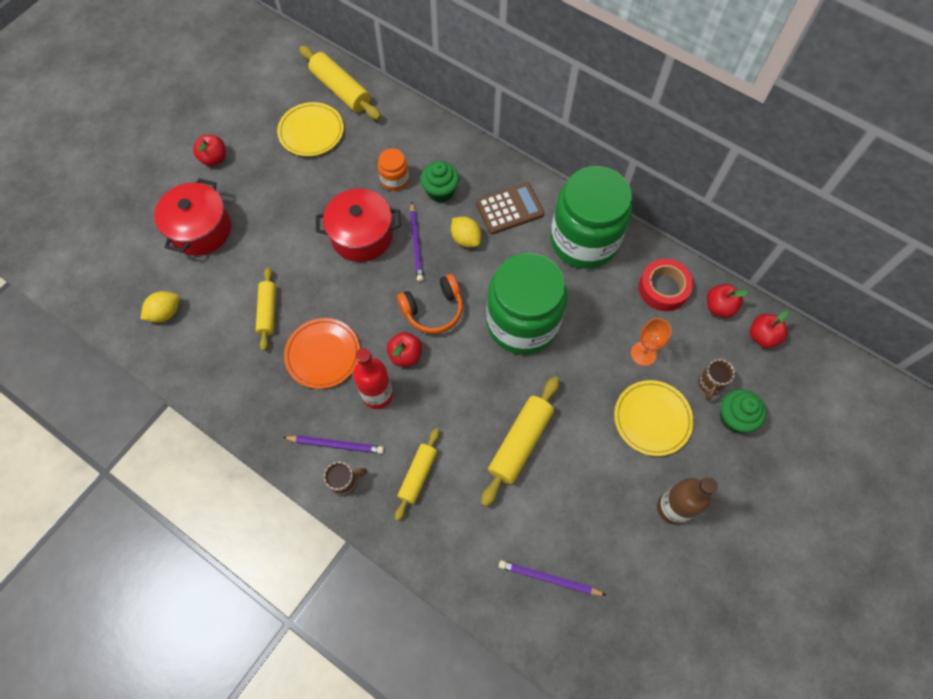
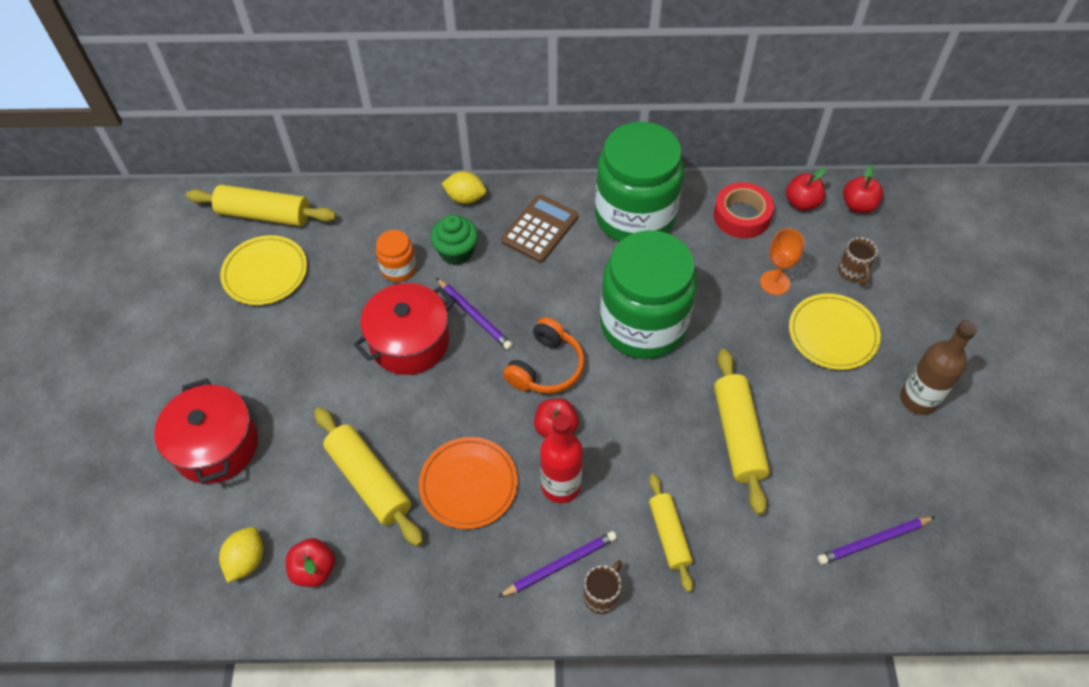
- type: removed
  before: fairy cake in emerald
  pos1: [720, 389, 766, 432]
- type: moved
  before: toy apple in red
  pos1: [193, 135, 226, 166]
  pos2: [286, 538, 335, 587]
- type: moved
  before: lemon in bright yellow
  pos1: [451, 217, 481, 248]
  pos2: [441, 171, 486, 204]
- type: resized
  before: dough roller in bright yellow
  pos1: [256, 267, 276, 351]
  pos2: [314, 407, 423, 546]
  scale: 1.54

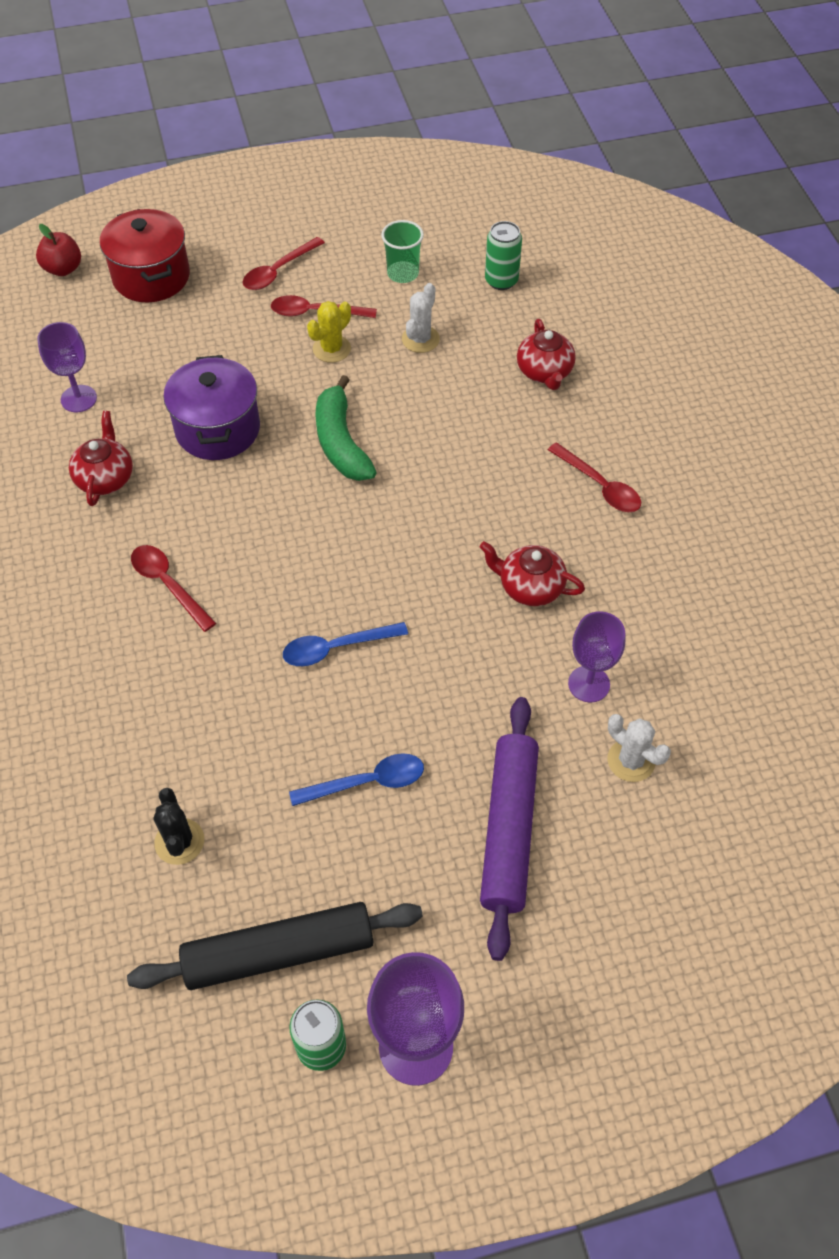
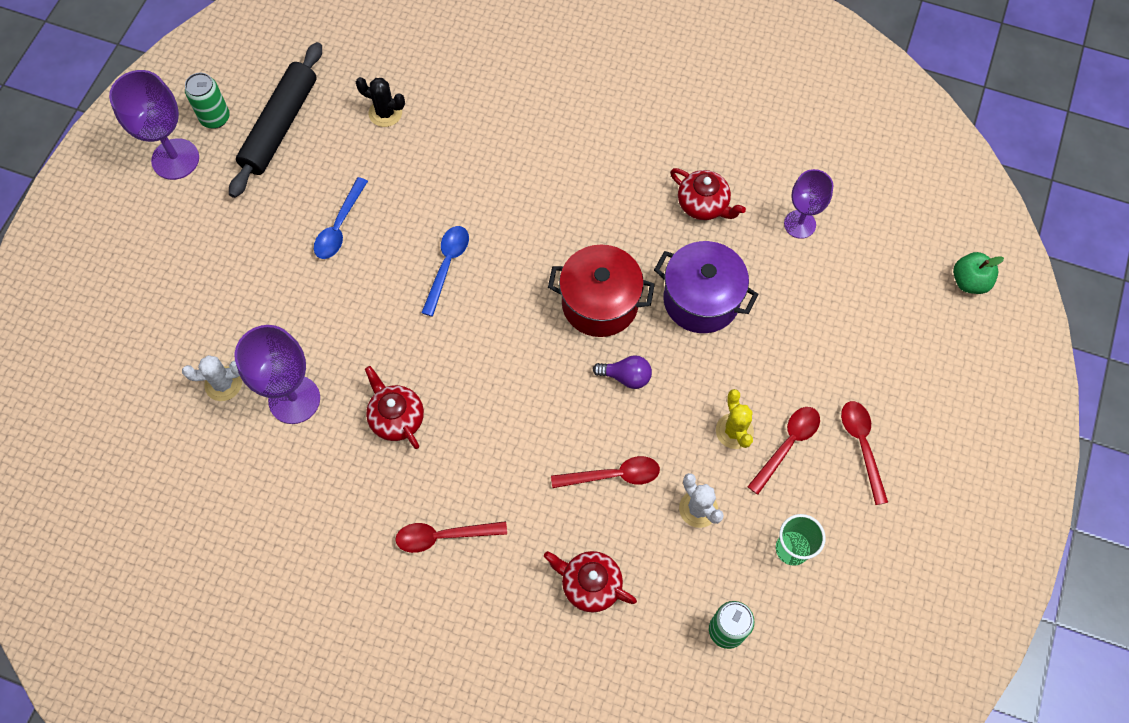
- type: removed
  before: dough roller in royal purple
  pos1: [480, 697, 539, 961]
- type: moved
  before: pot in red
  pos1: [100, 209, 190, 302]
  pos2: [548, 245, 655, 337]
- type: moved
  before: teaspoon in red
  pos1: [131, 545, 216, 632]
  pos2: [551, 456, 660, 488]
- type: replaced
  before: banana fruit in emerald
  after: lightbulb in royal purple
  pos1: [315, 375, 377, 481]
  pos2: [593, 355, 652, 389]
- type: recoloured
  before: toy apple in red
  after: toy apple in emerald
  pos1: [36, 224, 81, 276]
  pos2: [953, 252, 1004, 294]
- type: turned
  before: china teapot in red
  pos1: [479, 541, 585, 606]
  pos2: [365, 366, 424, 449]
  turn: -90
- type: resized
  before: wine glass in royal purple
  pos1: [568, 611, 625, 703]
  pos2: [235, 325, 320, 424]
  scale: 1.51

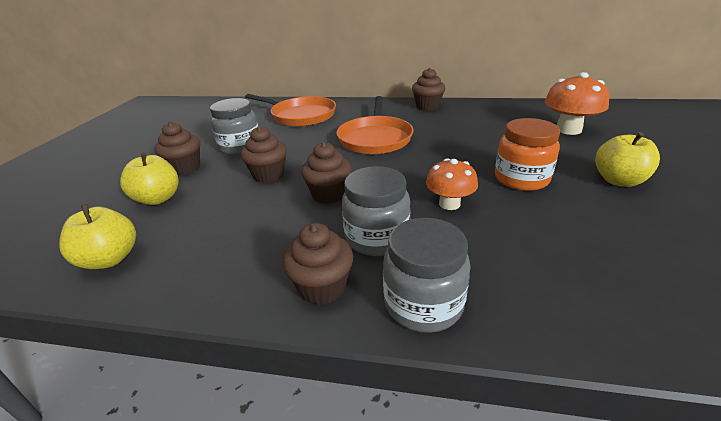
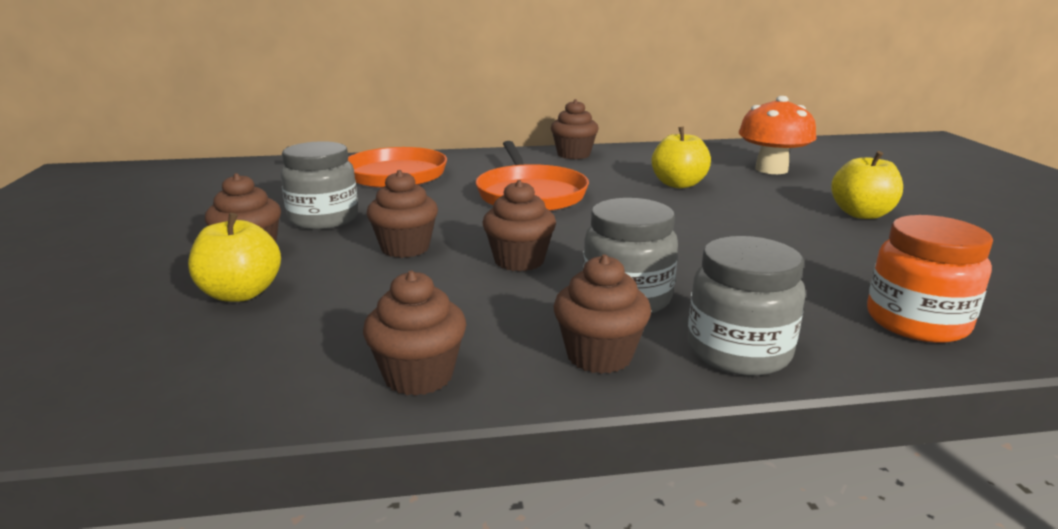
- type: removed
  before: mushroom in orange-coloured
  pos1: [426, 158, 478, 210]
- type: added
  after: fairy cake in dark brown
  pos2: [363, 271, 466, 396]
- type: moved
  before: toy apple in bright yellow
  pos1: [59, 204, 136, 269]
  pos2: [652, 127, 711, 188]
- type: moved
  before: preserve jar in orange-coloured
  pos1: [495, 118, 560, 191]
  pos2: [867, 215, 993, 343]

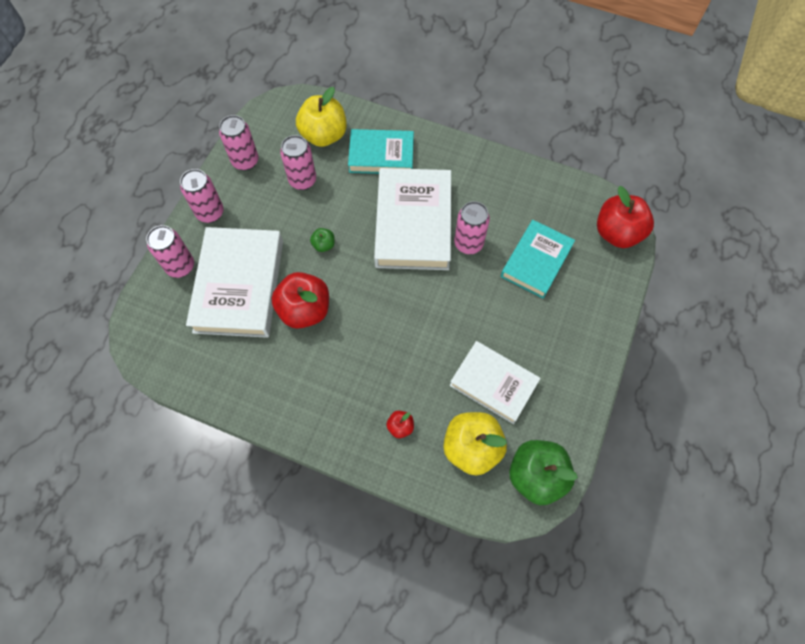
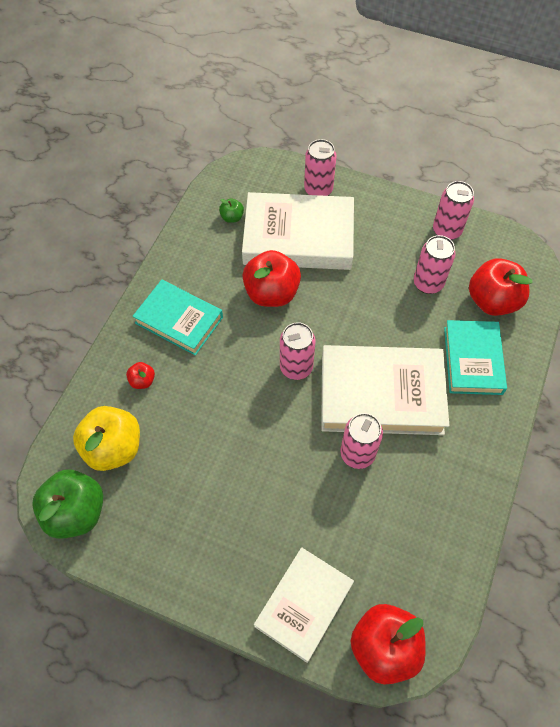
- type: moved
  before: tin in rosy
  pos1: [180, 169, 224, 223]
  pos2: [280, 322, 316, 380]
- type: moved
  before: toy apple in emerald
  pos1: [310, 228, 335, 252]
  pos2: [219, 198, 244, 223]
- type: moved
  before: hardcover in snow-white
  pos1: [450, 341, 541, 424]
  pos2: [254, 547, 354, 663]
- type: moved
  before: hardcover in aqua
  pos1: [501, 220, 575, 299]
  pos2: [132, 280, 223, 356]
- type: recoloured
  before: toy apple in bright yellow
  after: toy apple in red
  pos1: [296, 87, 347, 147]
  pos2: [469, 258, 532, 316]

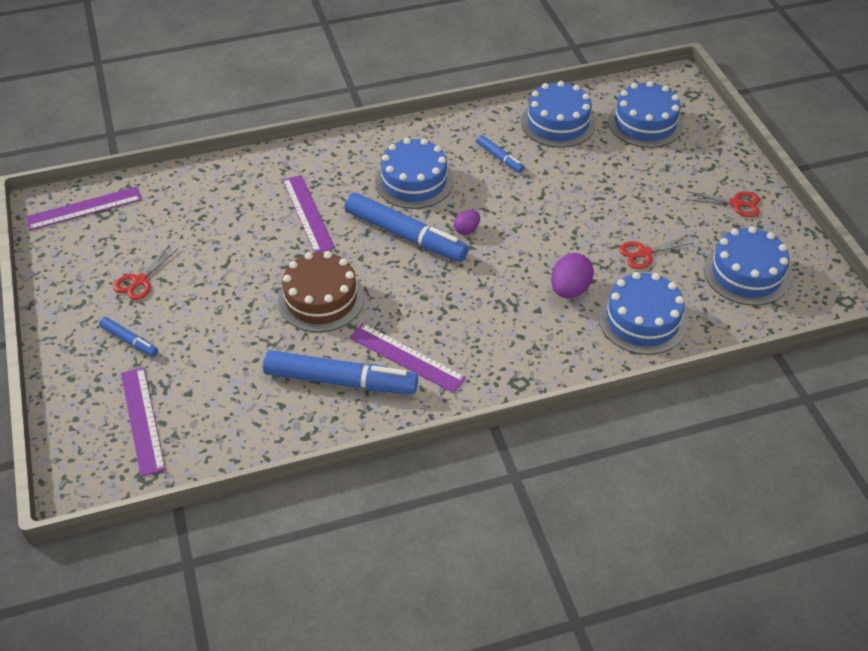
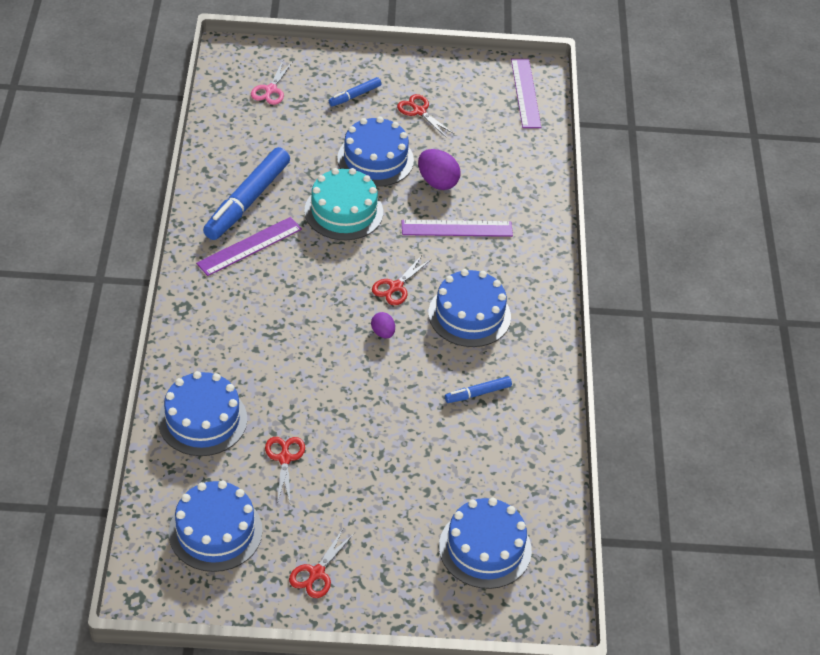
- type: moved
  before: gateau in royal blue
  pos1: [521, 81, 596, 148]
  pos2: [337, 117, 414, 187]
- type: moved
  before: egg shape in royal purple
  pos1: [551, 253, 594, 298]
  pos2: [418, 149, 460, 190]
- type: replaced
  before: straightedge in royal purple
  after: pair of scissors in rosy
  pos1: [121, 367, 166, 477]
  pos2: [251, 61, 292, 105]
- type: replaced
  before: marker in royal blue
  after: pair of scissors in red
  pos1: [344, 192, 469, 262]
  pos2: [372, 255, 431, 305]
- type: recoloured
  before: gateau in dark brown
  after: gateau in aqua
  pos1: [278, 251, 364, 332]
  pos2: [304, 168, 383, 240]

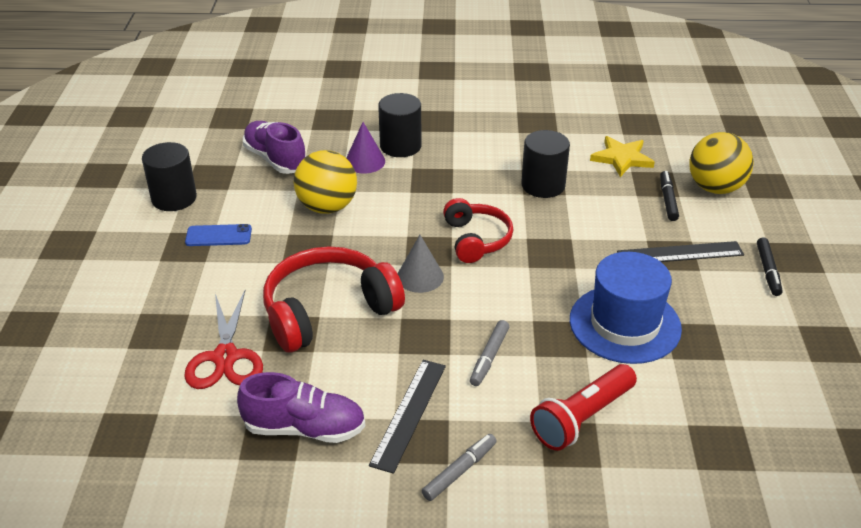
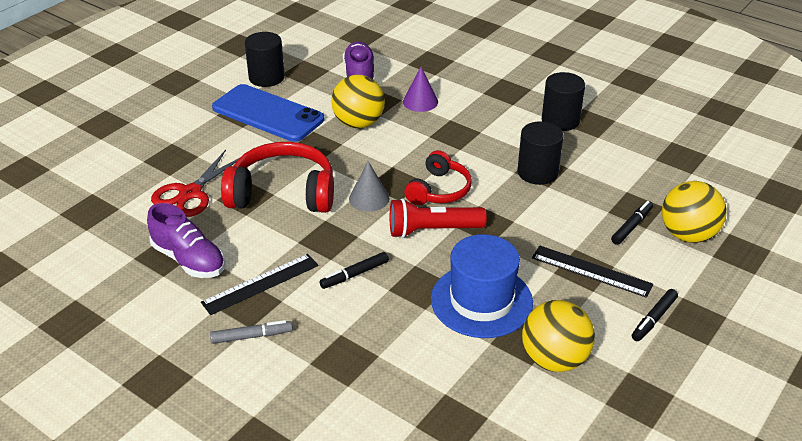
- type: removed
  before: five-pointed star in bright yellow
  pos1: [590, 136, 655, 177]
- type: added
  after: ball in bright yellow
  pos2: [522, 300, 595, 372]
- type: moved
  before: solid cylinder in black
  pos1: [378, 93, 422, 157]
  pos2: [542, 72, 585, 131]
- type: moved
  before: torch in red
  pos1: [530, 364, 637, 451]
  pos2: [390, 198, 487, 238]
- type: recoloured
  before: marker in grey
  after: marker in black
  pos1: [470, 320, 509, 386]
  pos2: [319, 252, 389, 289]
- type: resized
  before: phone in royal blue
  pos1: [185, 224, 252, 246]
  pos2: [212, 84, 324, 142]
  scale: 2.15

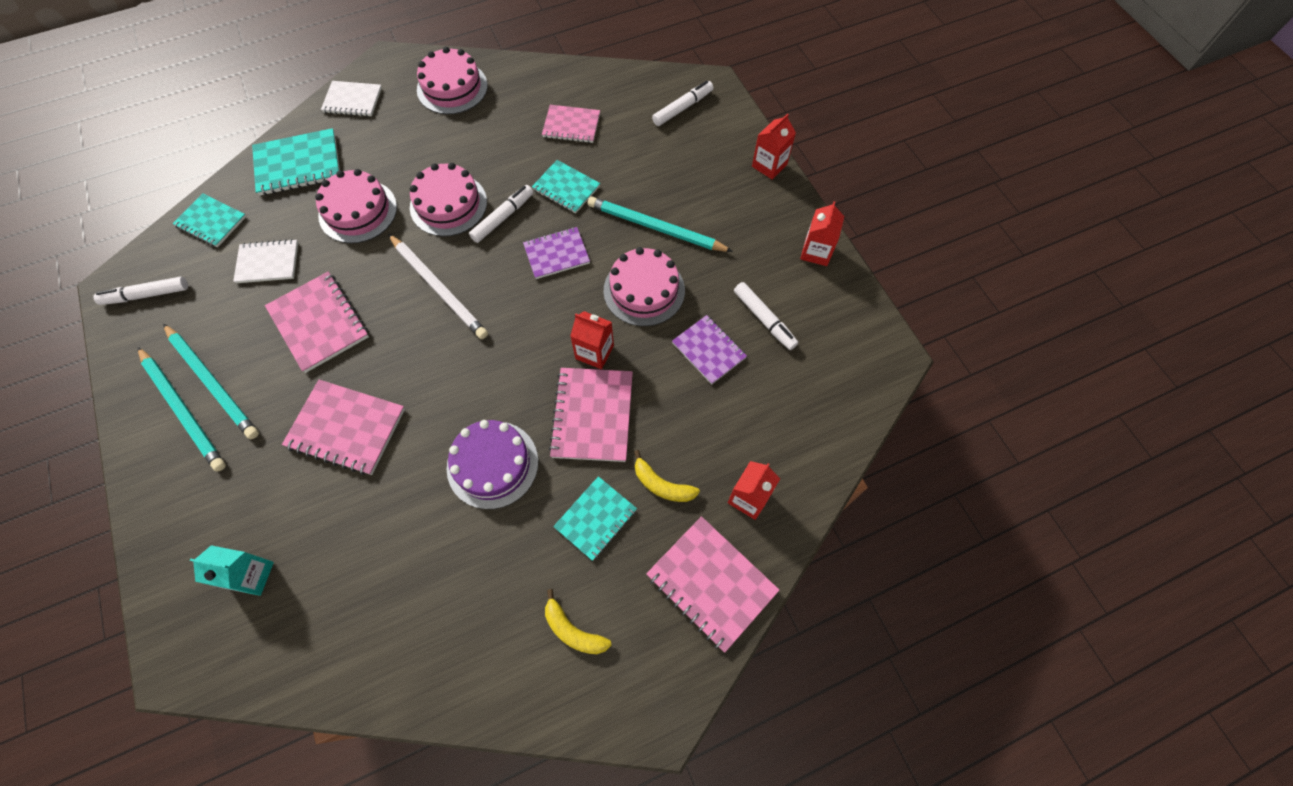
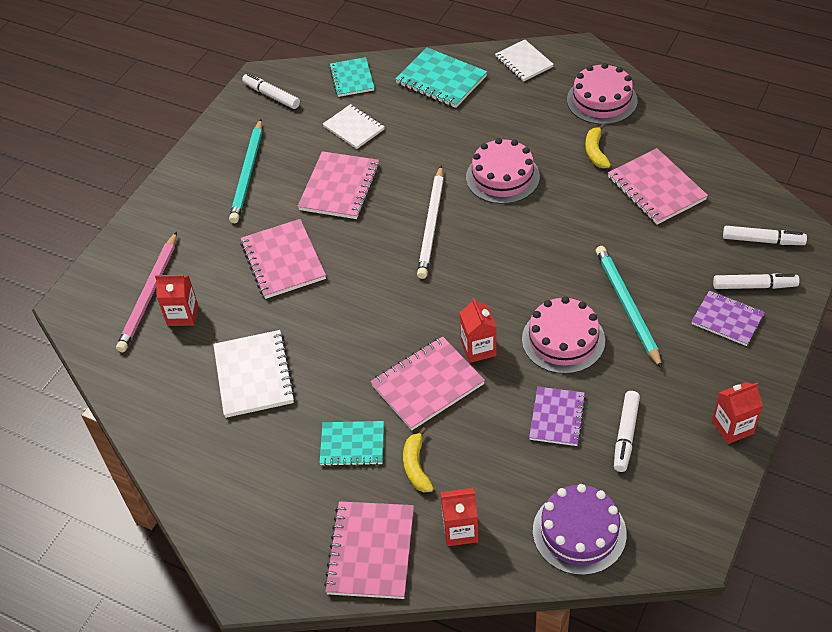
- type: removed
  before: pencil in aqua
  pos1: [138, 347, 226, 472]
- type: removed
  before: gateau in rosy
  pos1: [315, 169, 397, 243]
- type: removed
  before: notebook in aqua
  pos1: [532, 160, 600, 213]
- type: added
  after: notebook in snow-white
  pos2: [213, 330, 295, 418]
- type: moved
  before: gateau in royal purple
  pos1: [447, 420, 538, 509]
  pos2: [533, 484, 627, 575]
- type: moved
  before: marker in snow-white
  pos1: [469, 185, 533, 243]
  pos2: [713, 273, 800, 289]
- type: moved
  before: notebook in royal purple
  pos1: [523, 227, 590, 279]
  pos2: [691, 290, 765, 346]
- type: moved
  before: banana fruit in bright yellow
  pos1: [545, 589, 611, 654]
  pos2: [585, 124, 611, 168]
- type: moved
  before: carton in red
  pos1: [752, 113, 796, 179]
  pos2: [155, 275, 198, 326]
- type: replaced
  before: carton in aqua
  after: pencil in rosy
  pos1: [190, 545, 274, 596]
  pos2: [116, 231, 177, 352]
- type: resized
  before: notebook in rosy
  pos1: [542, 105, 600, 143]
  pos2: [608, 148, 708, 225]
  scale: 1.51

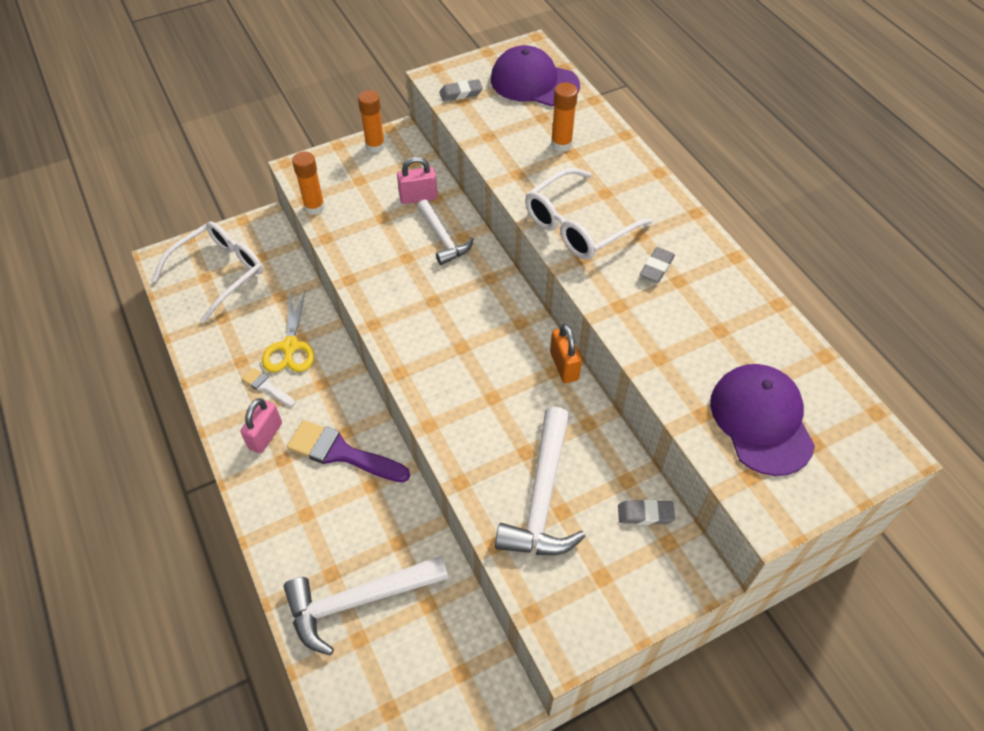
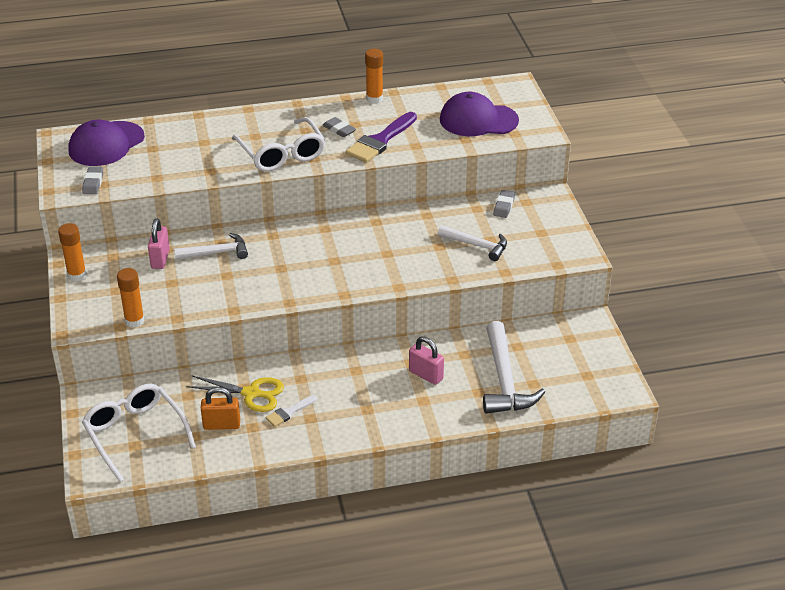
- type: moved
  before: small lock in rosy
  pos1: [240, 398, 282, 454]
  pos2: [409, 336, 444, 385]
- type: moved
  before: brush in royal purple
  pos1: [287, 420, 410, 483]
  pos2: [346, 112, 417, 163]
- type: moved
  before: small lock in orange-coloured
  pos1: [550, 323, 582, 383]
  pos2: [201, 387, 240, 430]
- type: moved
  before: stick of glue in orange-coloured
  pos1: [551, 83, 578, 152]
  pos2: [365, 49, 383, 103]
- type: resized
  before: carpenter's hammer in snow-white
  pos1: [495, 407, 585, 555]
  pos2: [438, 225, 507, 261]
  scale: 0.63

